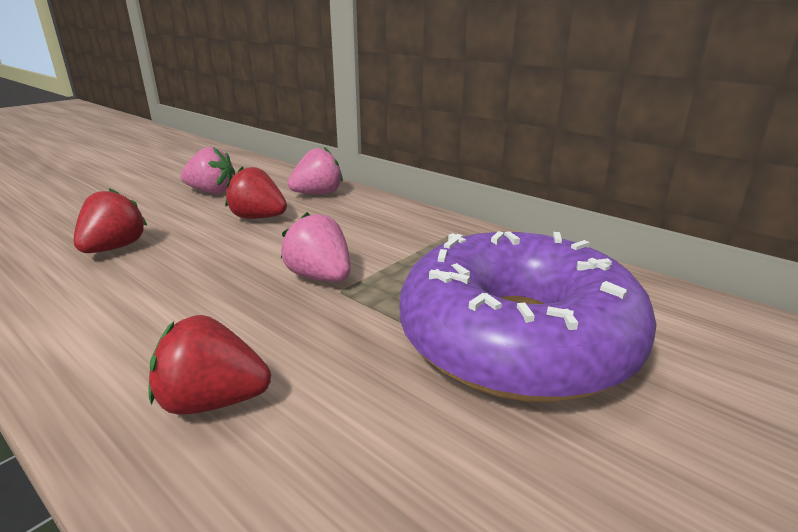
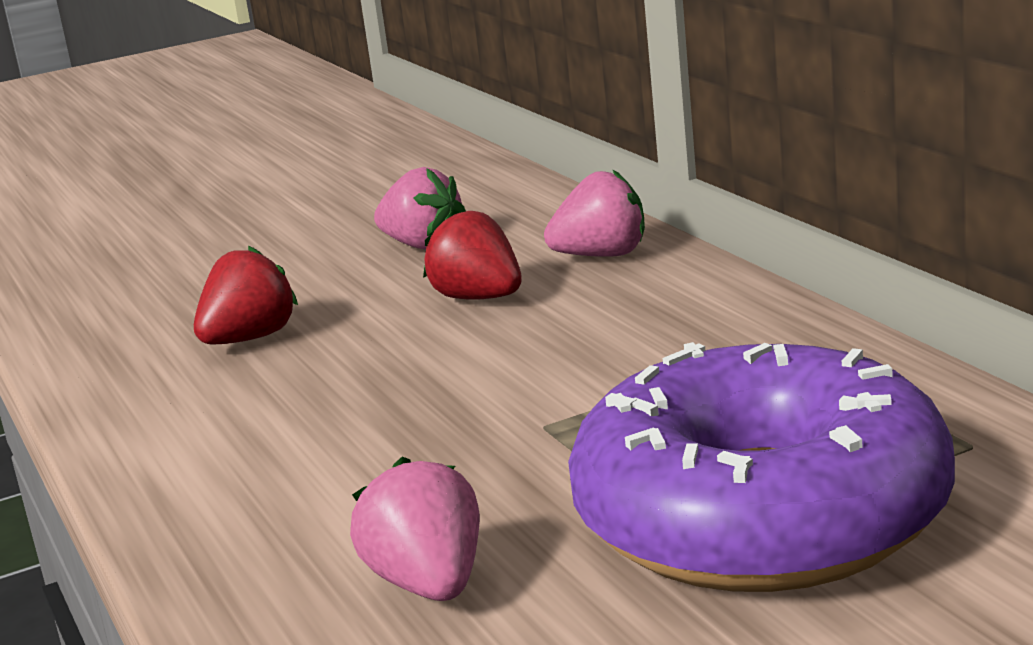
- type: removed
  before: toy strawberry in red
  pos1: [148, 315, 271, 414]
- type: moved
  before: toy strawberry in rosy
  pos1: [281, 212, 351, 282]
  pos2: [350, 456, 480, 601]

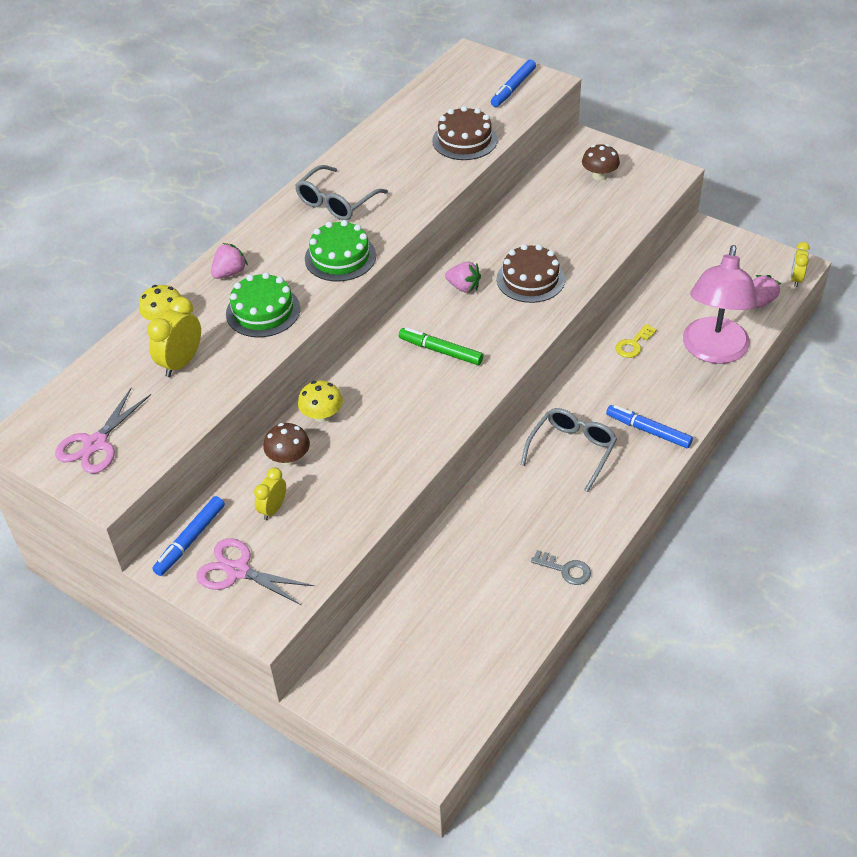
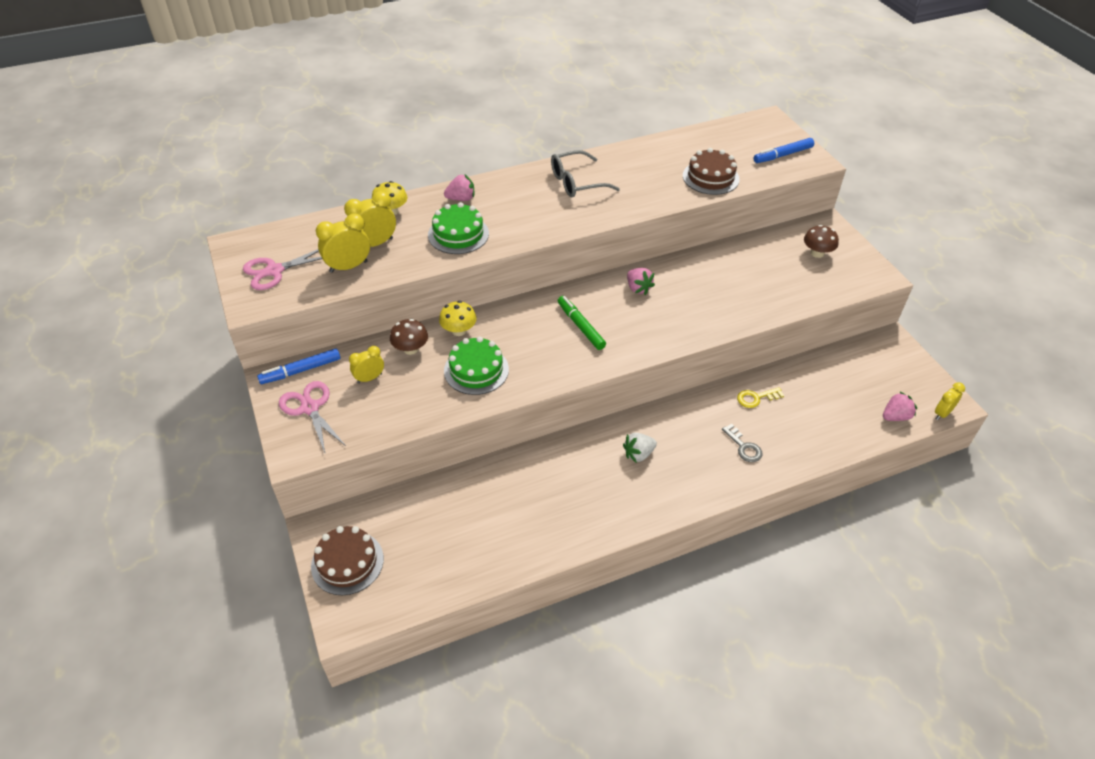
- type: removed
  before: marker in royal blue
  pos1: [606, 405, 693, 448]
- type: removed
  before: lamp in rosy
  pos1: [683, 245, 758, 364]
- type: added
  after: clock in bright yellow
  pos2: [316, 214, 370, 273]
- type: moved
  before: gateau in emerald
  pos1: [305, 220, 376, 281]
  pos2: [444, 336, 509, 395]
- type: moved
  before: gateau in dark brown
  pos1: [497, 244, 565, 303]
  pos2: [311, 526, 384, 595]
- type: moved
  before: key in grey
  pos1: [531, 550, 591, 585]
  pos2: [722, 424, 763, 462]
- type: replaced
  before: spectacles in grey
  after: toy strawberry in snow-white
  pos1: [521, 408, 617, 492]
  pos2: [623, 433, 657, 463]

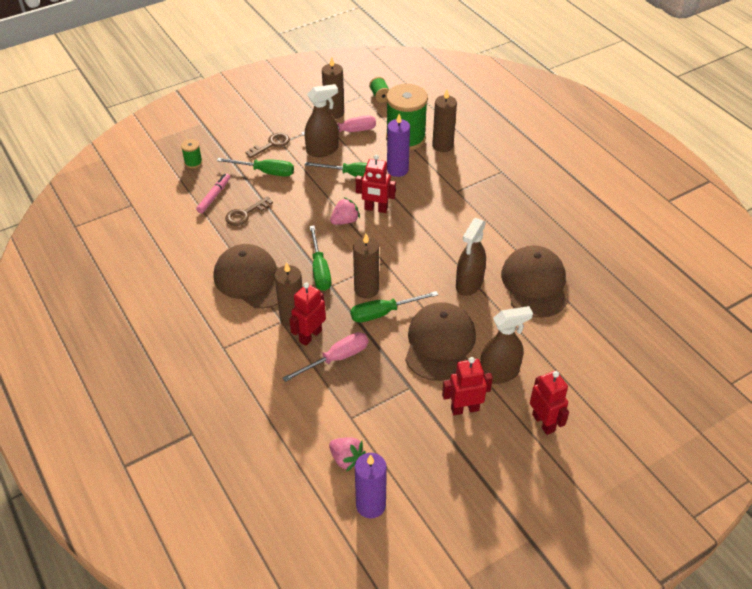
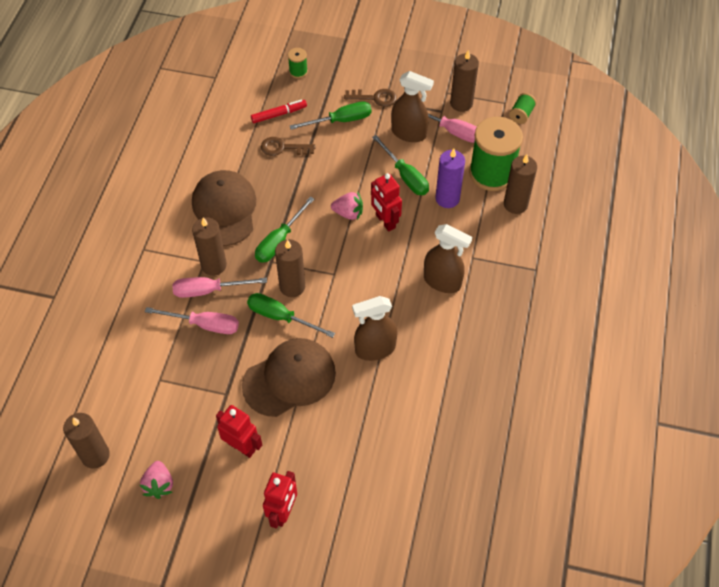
- type: removed
  before: cap in dark brown
  pos1: [501, 245, 567, 318]
- type: moved
  before: toy strawberry in rosy
  pos1: [329, 437, 366, 472]
  pos2: [140, 461, 173, 499]
- type: moved
  before: spray bottle in dark brown
  pos1: [480, 306, 533, 384]
  pos2: [424, 224, 472, 293]
- type: replaced
  before: robot figure in red
  after: hand screwdriver in rosy
  pos1: [289, 283, 326, 346]
  pos2: [172, 277, 267, 298]
- type: recoloured
  before: marker in rosy
  after: marker in red
  pos1: [196, 173, 230, 213]
  pos2: [251, 99, 307, 123]
- type: recoloured
  before: wax candle in royal purple
  after: wax candle in dark brown
  pos1: [355, 453, 387, 519]
  pos2: [63, 413, 110, 469]
- type: turned
  before: hand screwdriver in emerald
  pos1: [217, 158, 294, 177]
  pos2: [290, 101, 372, 130]
  turn: -75

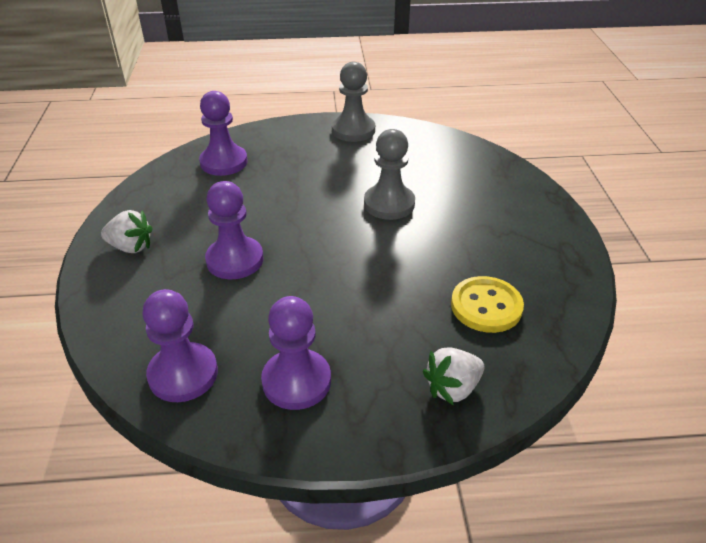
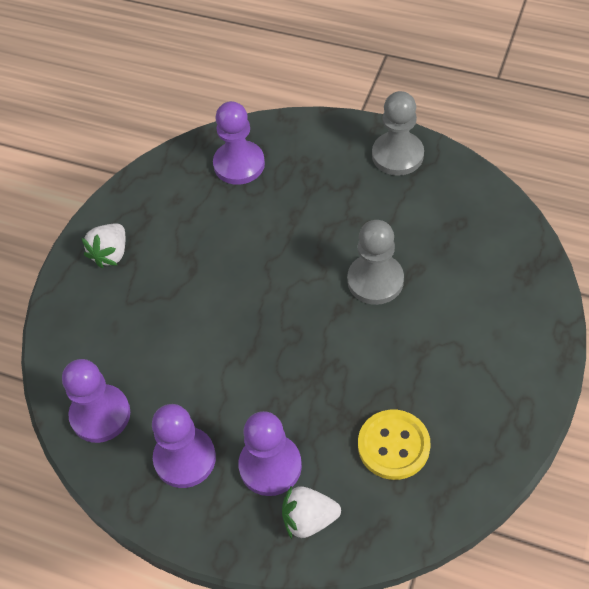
- type: moved
  before: game pawn in royal purple
  pos1: [205, 181, 264, 279]
  pos2: [238, 411, 302, 496]
- type: turned
  before: toy strawberry in snow-white
  pos1: [101, 210, 153, 253]
  pos2: [82, 223, 125, 268]
  turn: 75

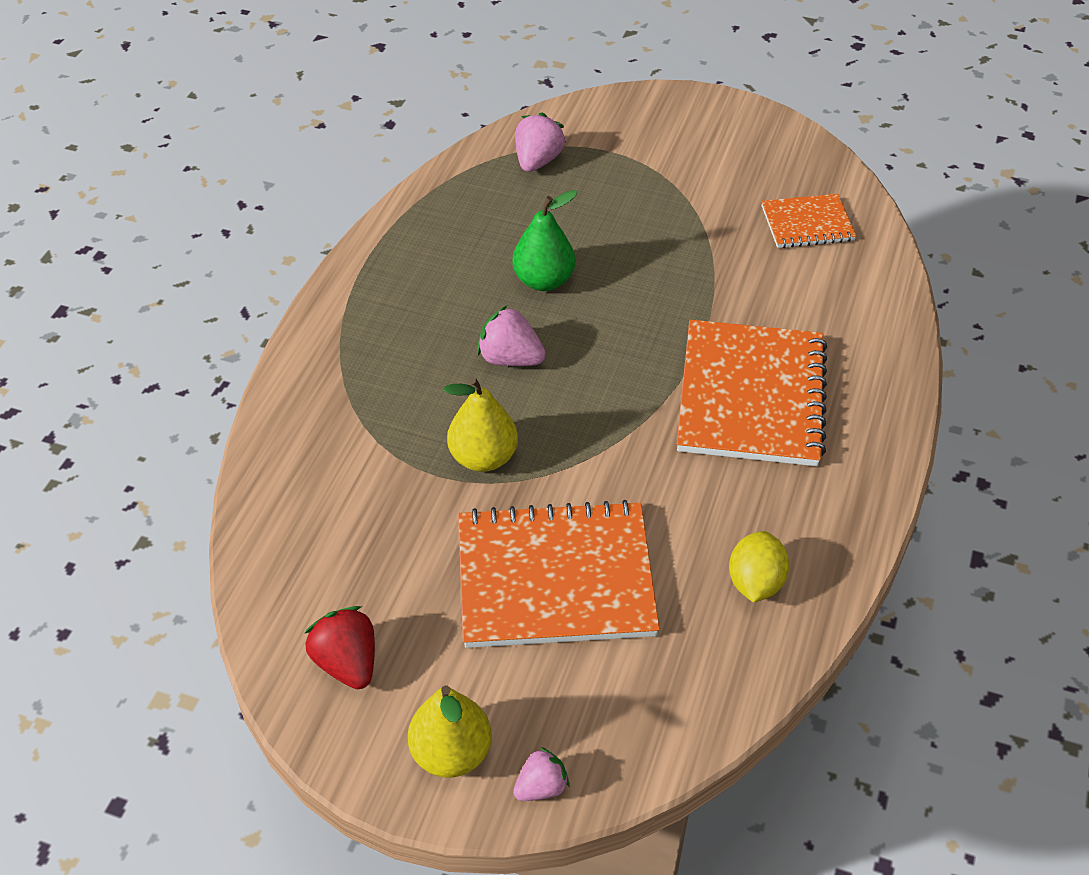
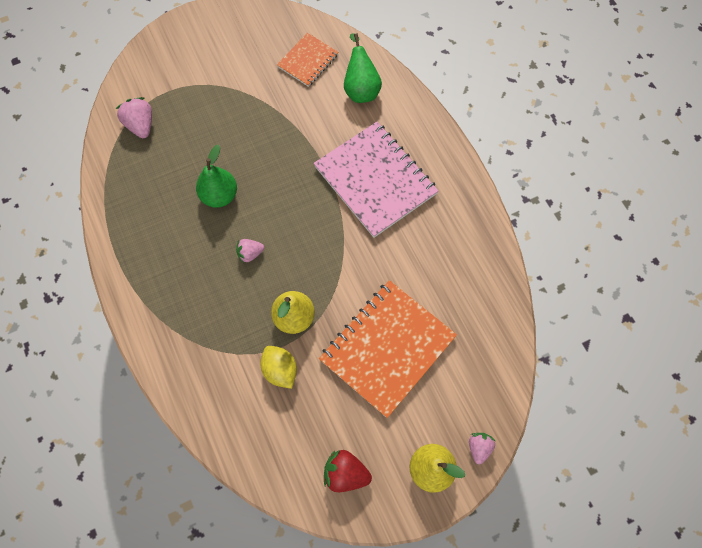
- type: added
  after: toy pear in emerald
  pos2: [344, 33, 382, 103]
- type: moved
  before: lemon in bright yellow
  pos1: [729, 531, 790, 603]
  pos2: [260, 346, 297, 389]
- type: recoloured
  before: notebook in orange-coloured
  after: notebook in rosy
  pos1: [677, 320, 827, 466]
  pos2: [314, 122, 438, 238]
- type: resized
  before: toy strawberry in rosy
  pos1: [477, 306, 546, 366]
  pos2: [236, 239, 264, 263]
  scale: 0.65

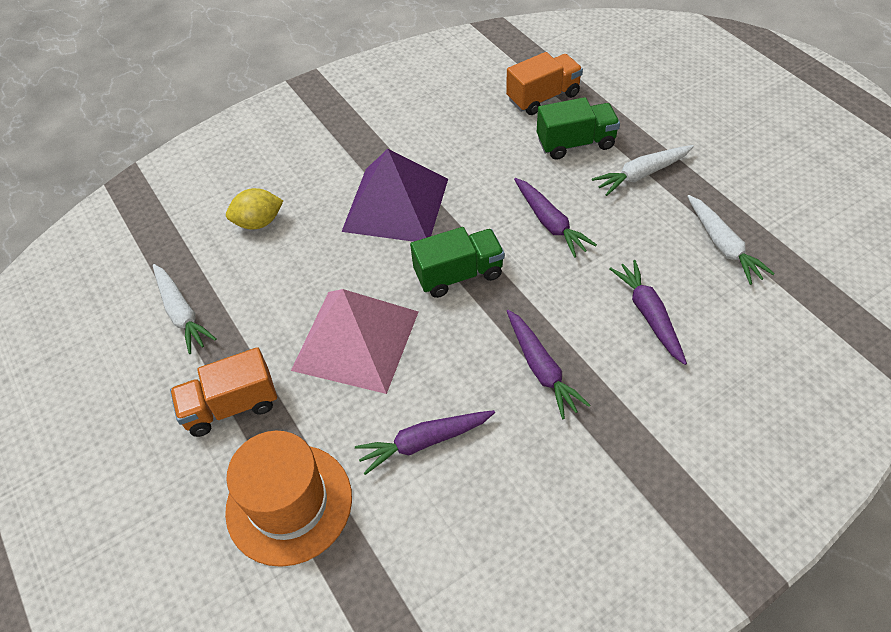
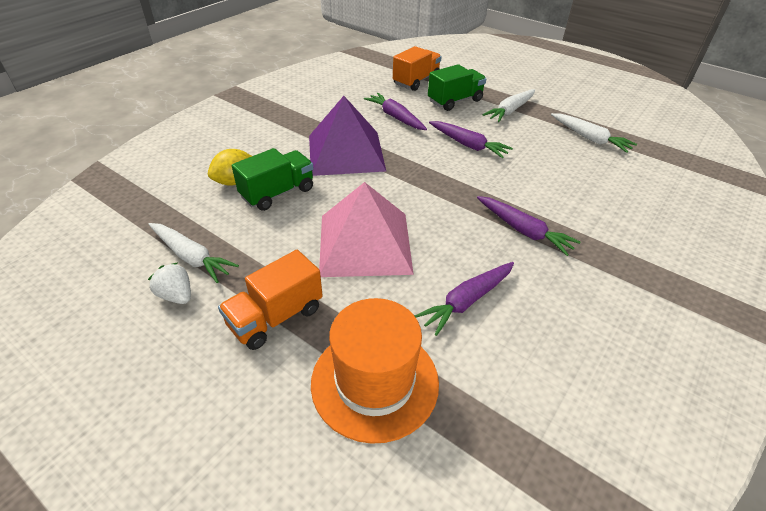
- type: added
  after: toy strawberry in snow-white
  pos2: [148, 262, 191, 304]
- type: moved
  before: toy truck in emerald
  pos1: [410, 227, 505, 298]
  pos2: [232, 148, 314, 211]
- type: moved
  before: toy carrot in royal purple
  pos1: [609, 260, 687, 365]
  pos2: [364, 93, 427, 130]

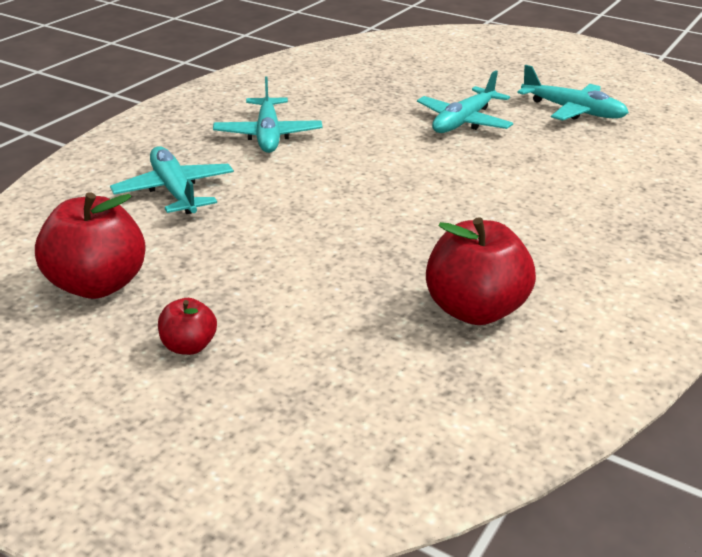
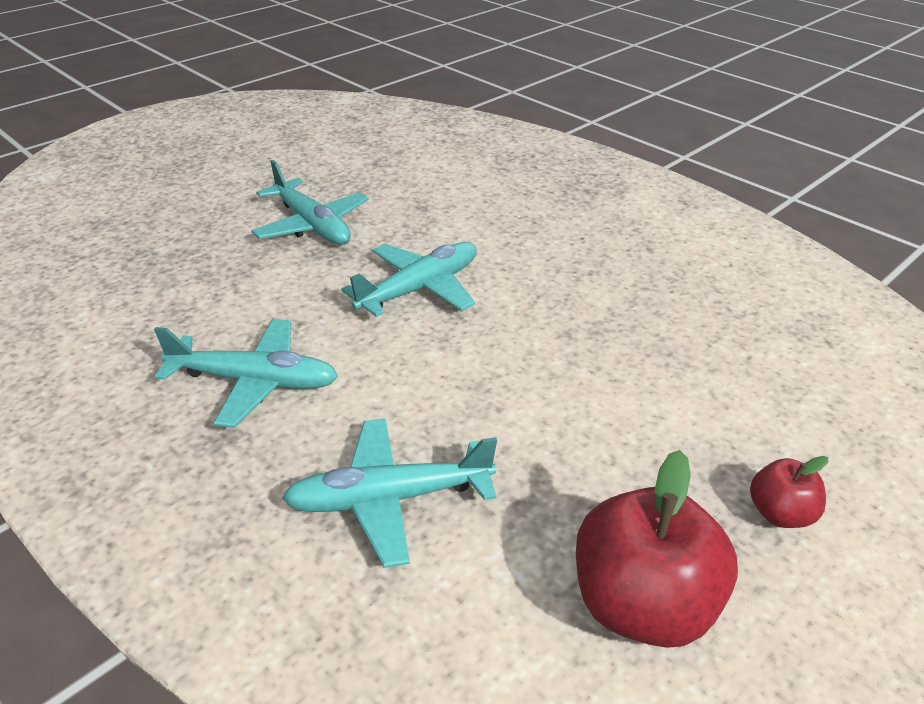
- type: removed
  before: toy apple in red
  pos1: [426, 217, 536, 325]
- type: moved
  before: plane in aqua
  pos1: [517, 65, 629, 120]
  pos2: [341, 242, 477, 317]

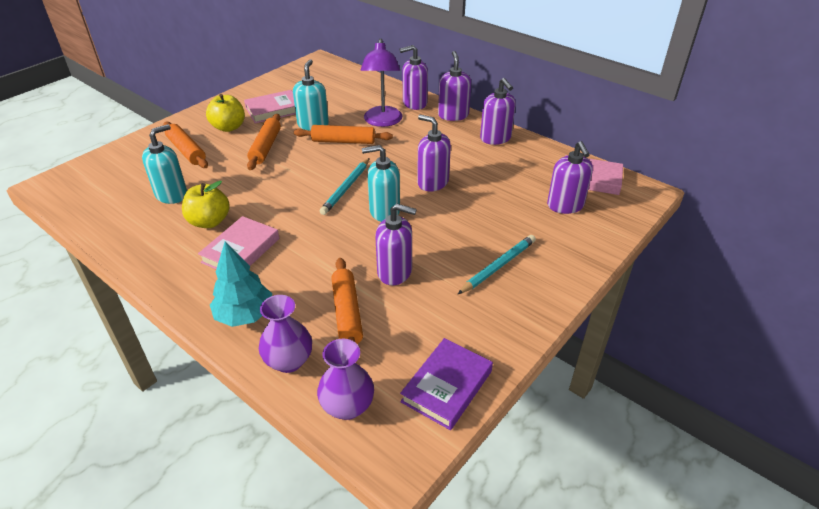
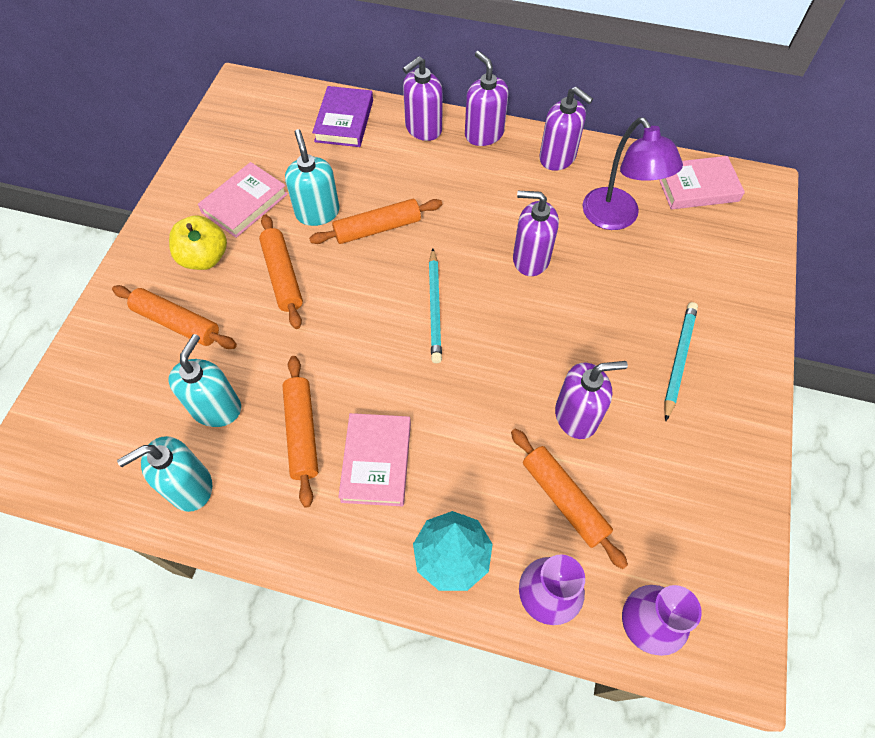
- type: removed
  before: soap pump in royal purple
  pos1: [547, 141, 593, 214]
- type: moved
  before: lamp in royal purple
  pos1: [360, 39, 403, 127]
  pos2: [582, 117, 683, 230]
- type: moved
  before: soap pump in aqua
  pos1: [362, 145, 400, 222]
  pos2: [117, 436, 212, 512]
- type: moved
  before: hardcover in royal purple
  pos1: [400, 338, 493, 430]
  pos2: [312, 86, 373, 147]
- type: replaced
  before: toy apple in bright yellow
  after: dough roller in orange-coloured
  pos1: [182, 181, 230, 228]
  pos2: [282, 356, 318, 508]

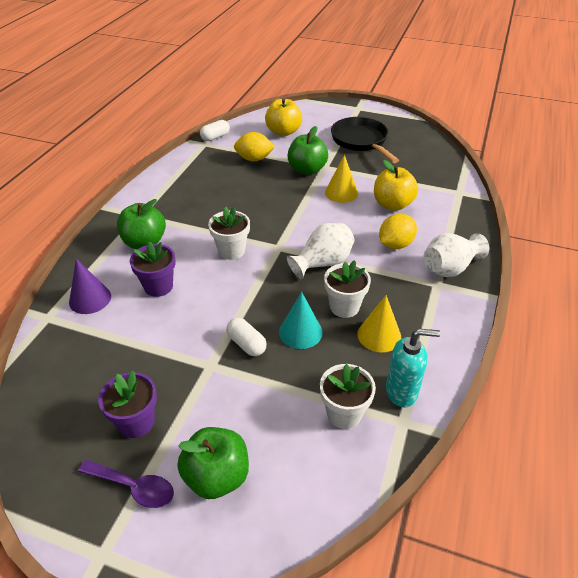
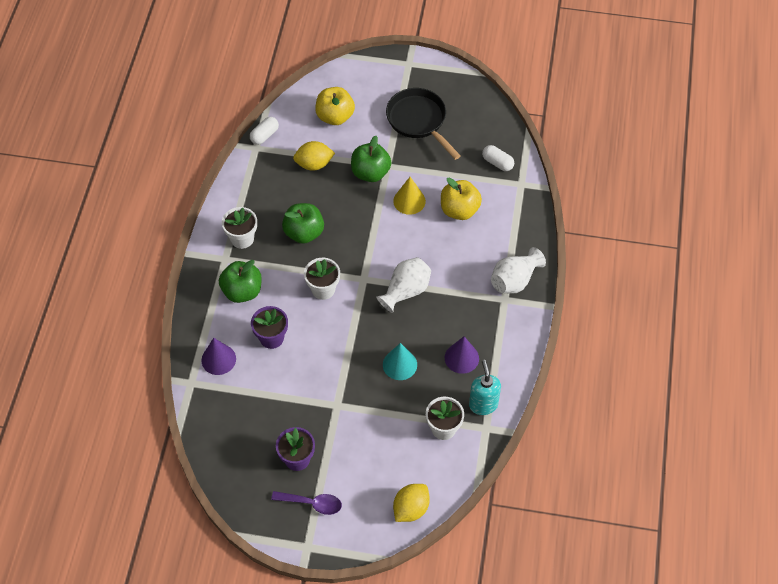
- type: moved
  before: toy apple in emerald
  pos1: [177, 427, 249, 499]
  pos2: [282, 203, 324, 244]
- type: moved
  before: pill in snow-white
  pos1: [226, 318, 267, 356]
  pos2: [482, 145, 514, 171]
- type: moved
  before: flower pot in snow-white
  pos1: [324, 260, 371, 318]
  pos2: [222, 207, 257, 249]
- type: moved
  before: lemon in bright yellow
  pos1: [379, 214, 417, 249]
  pos2: [393, 484, 430, 522]
- type: recoloured
  before: solid cone in bright yellow
  after: solid cone in royal purple
  pos1: [357, 295, 401, 352]
  pos2: [445, 337, 479, 374]
- type: turned
  before: soap pump in aqua
  pos1: [386, 329, 440, 408]
  pos2: [469, 360, 501, 415]
  turn: -90

